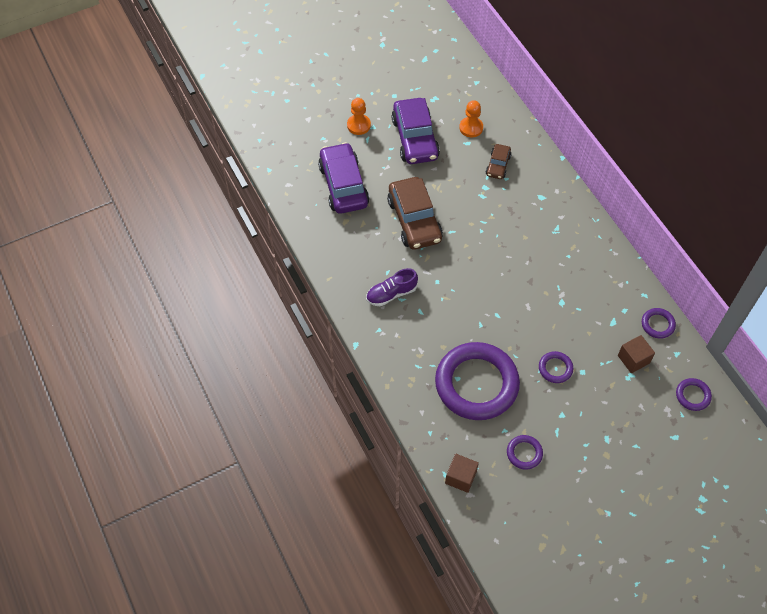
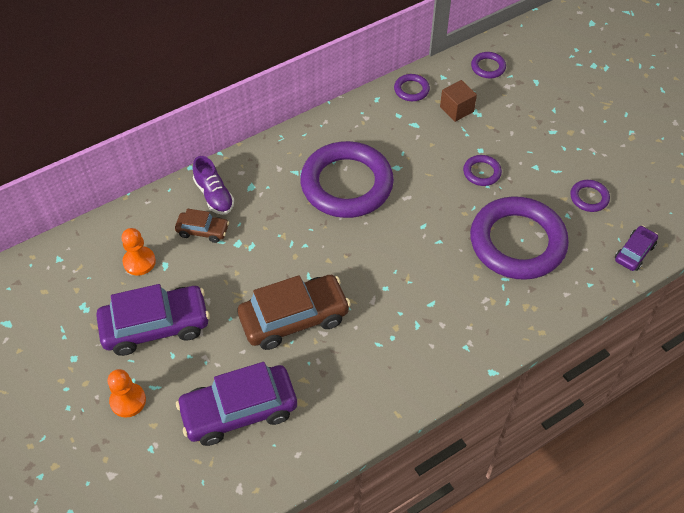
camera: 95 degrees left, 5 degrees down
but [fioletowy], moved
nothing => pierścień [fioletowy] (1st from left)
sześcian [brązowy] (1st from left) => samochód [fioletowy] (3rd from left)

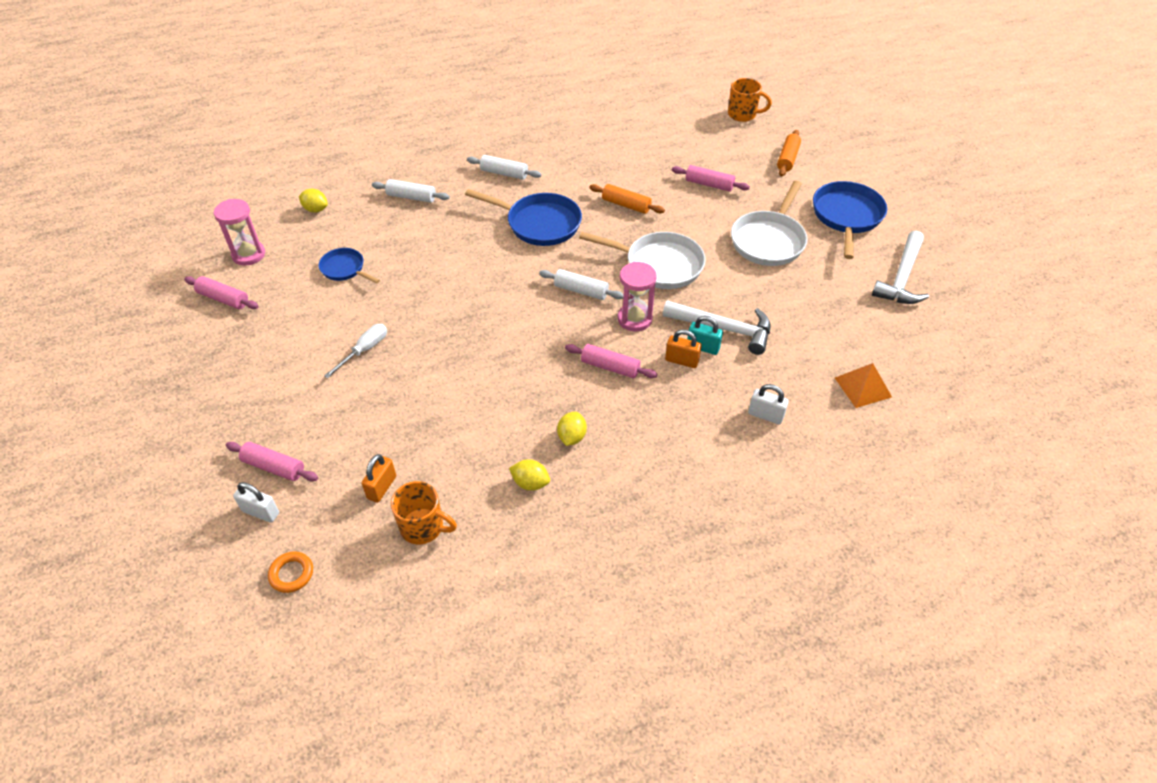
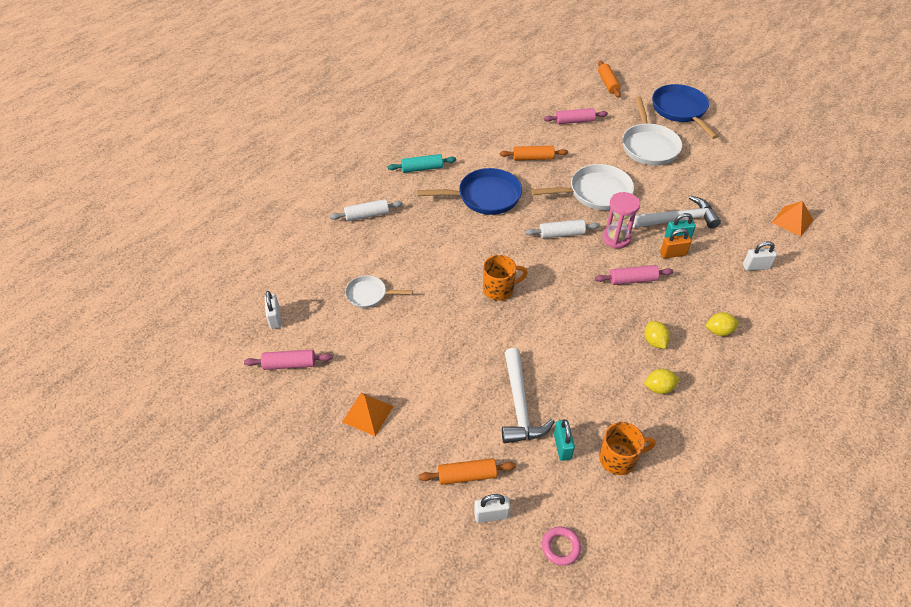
camera: 30 degrees left, 0 degrees up
klepsydra [różowy] (1st from left) => kłódka [biały] (1st from left)
nothing => piramida [pomarańczowy] (1st from left)
patelnia [niebieski] (1st from left) => patelnia [biały] (1st from left)
wałek do ciasta [biały] (2nd from left) => wałek do ciasta [turkusowy]
wałek do ciasta [różowy] (2nd from left) => wałek do ciasta [pomarańczowy] (1st from left)
kubek [pomarańczowy] (2nd from left in the first image) => kubek [pomarańczowy] (1st from left), moved
młotek [biały] (2nd from left in the first image) => młotek [biały] (1st from left), moved
pierścień [pomarańczowy] => pierścień [różowy]
kłódka [pomarańczowy] (1st from left) => kłódka [turkusowy] (1st from left)
cytryna [żółty] (1st from left in the first image) => cytryna [żółty] (3rd from left), moved
śrubokręt [biały] => nothing

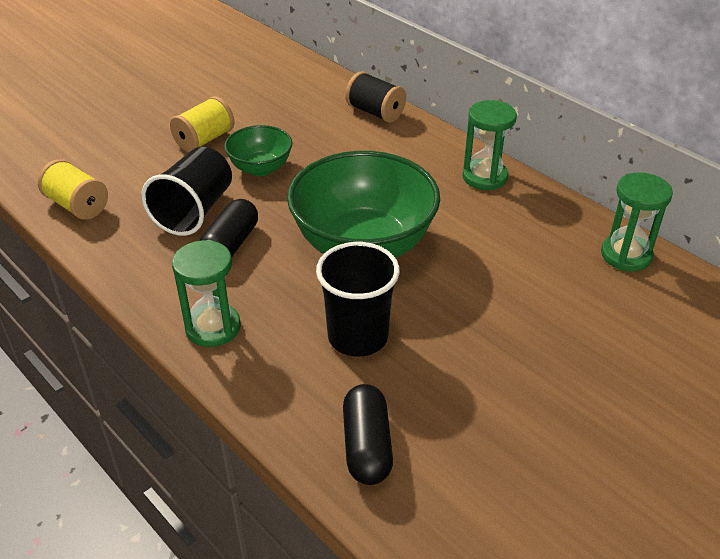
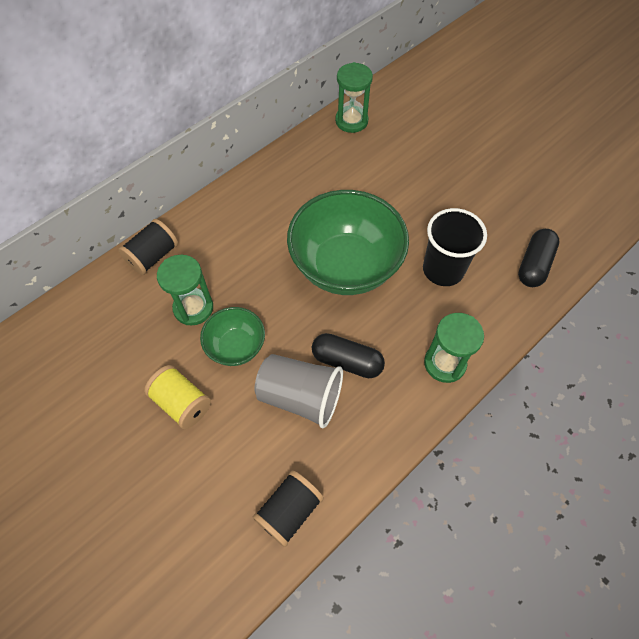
camera: 90 degrees left, 20 degrees up
klepsydra [zielony] (2nd from left in the first image) => klepsydra [zielony] (1st from left), moved
szpulka [żółty] (1st from left) => szpulka [czarny] (2nd from left)
szklanka [czarny] (1st from left) => szklanka [szary]
kapsułka [czarny] (2nd from left), 60 degrees counterclockwise

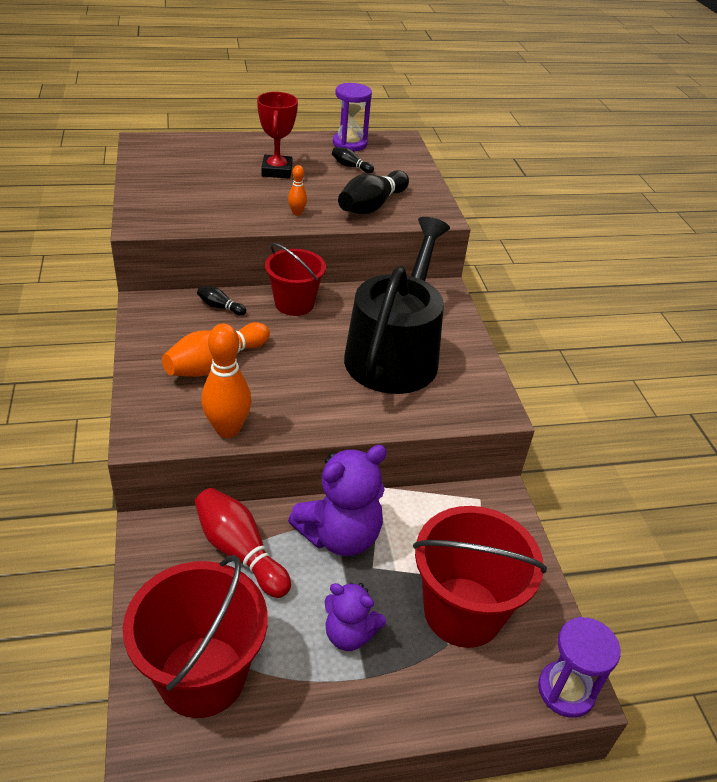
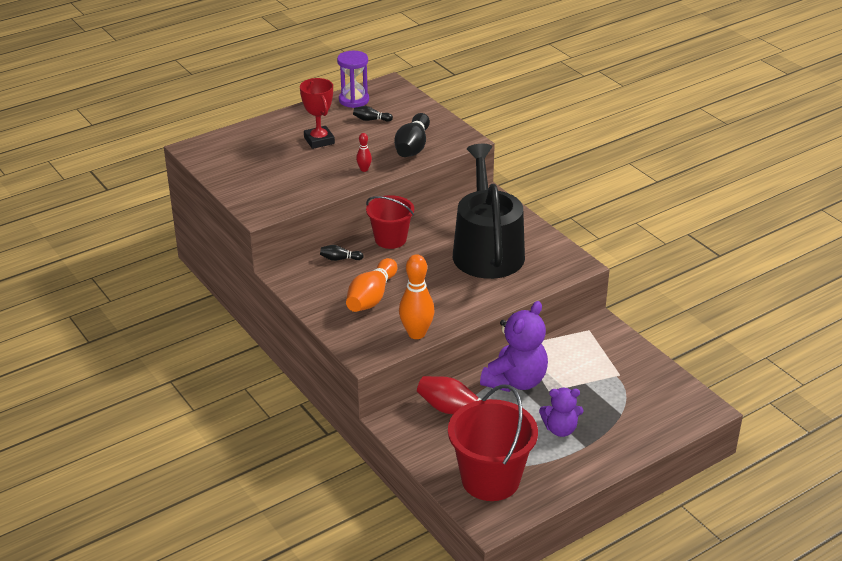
camera: 20 degrees left, 5 degrees down
kręgiel [pomarańczowy] (3rd from left) => kręgiel [czerwony] (1st from left)
wiadro [czerwony] (3rd from left) => nothing
klepsydra [fioletowy] (2nd from left) => nothing

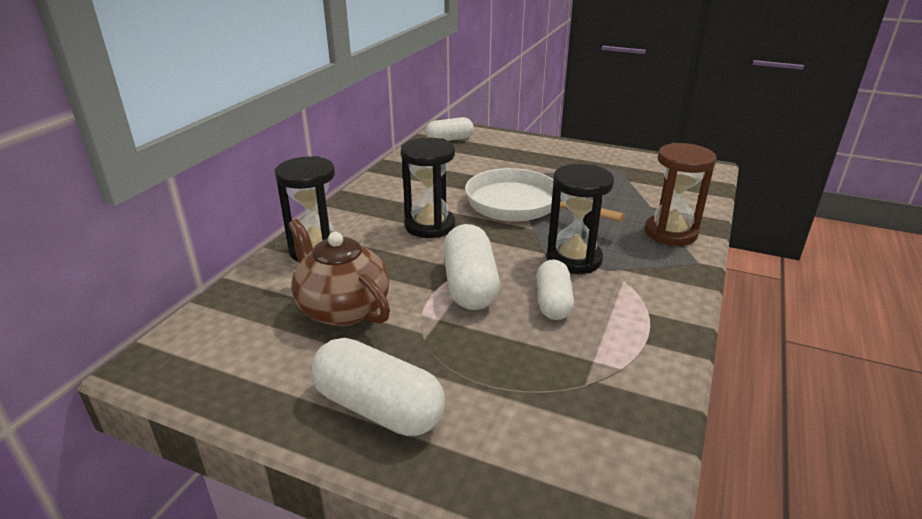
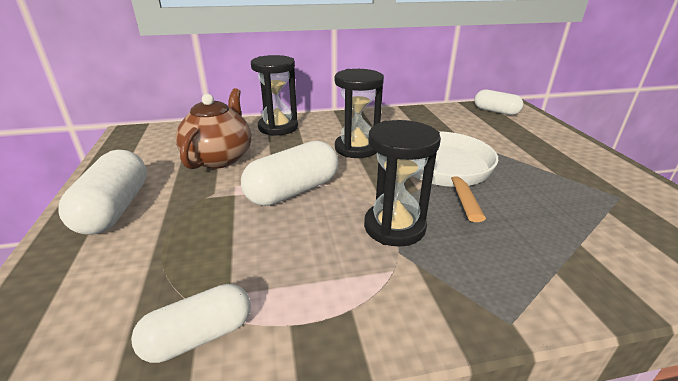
camera: 55 degrees right, 0 degrees up
kapsułka [biały] (4th from left in the first image) => kapsułka [biały] (2nd from left), moved
klepsydra [brązowy] => nothing

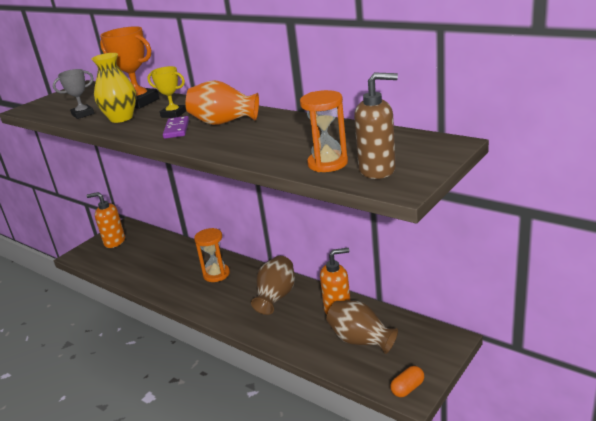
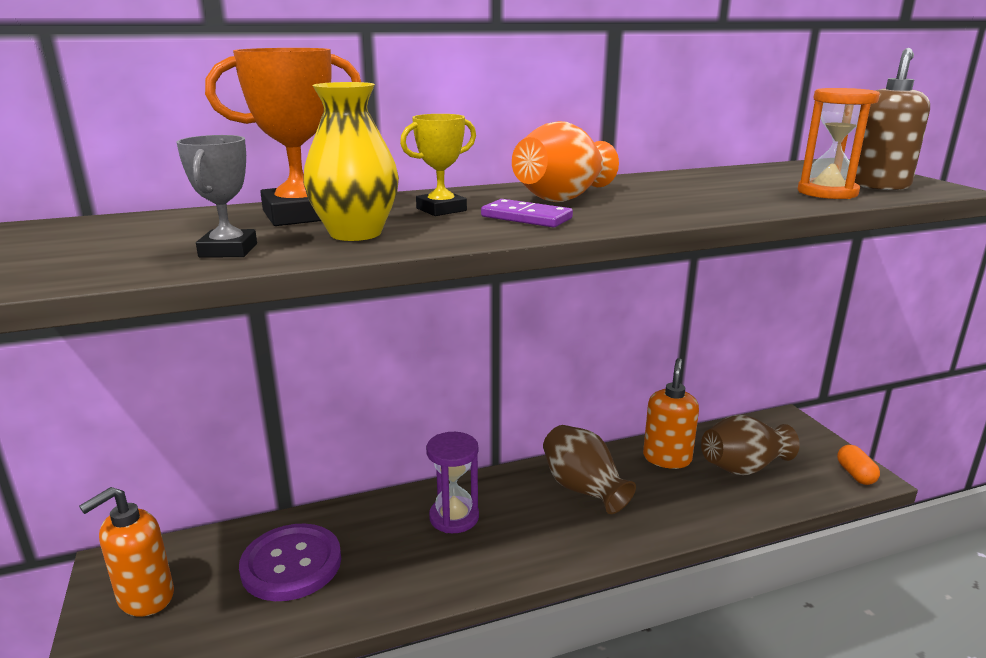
camera: 60 degrees left, 5 degrees down
nothing => guzik [fioletowy]
klepsydra [pomarańczowy] (1st from left) => klepsydra [fioletowy]

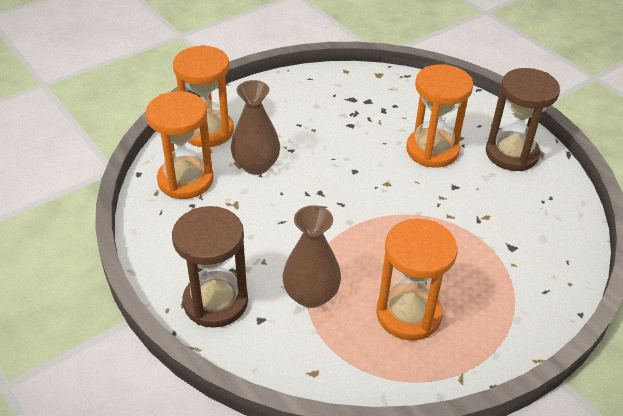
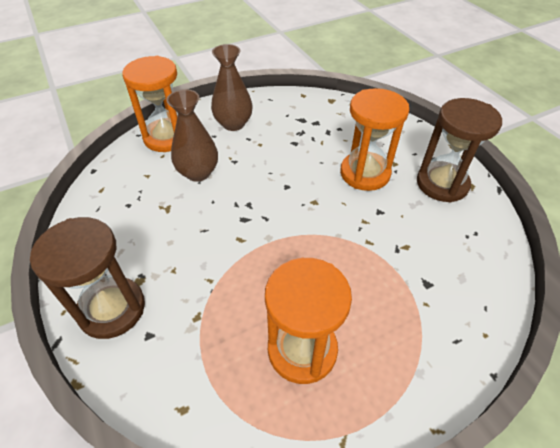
camera: 10 degrees right, 5 degrees up
wazon [brązowy] (2nd from left), moved
klepsydra [pomarańczowy] (1st from left) => nothing

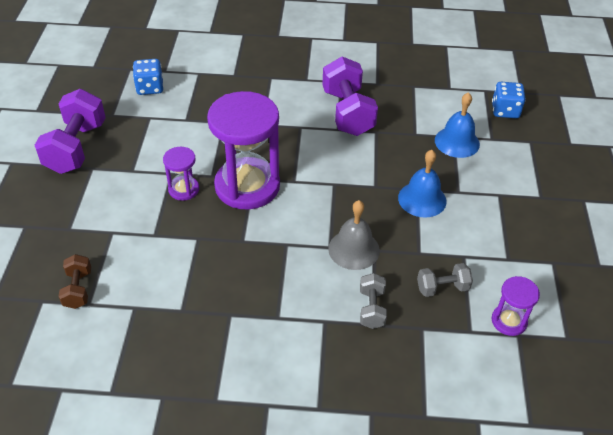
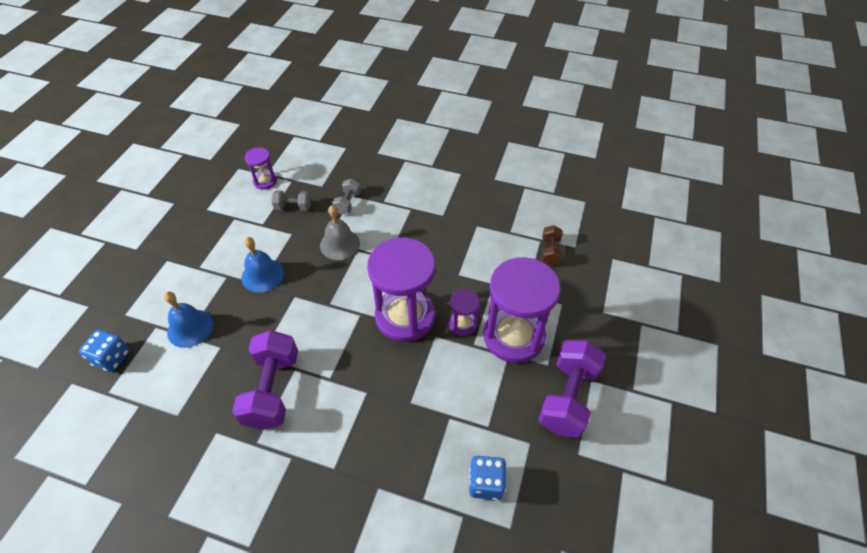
camera: 165 degrees left, 5 degrees up
nothing => klepsydra [fioletowy] (4th from left)

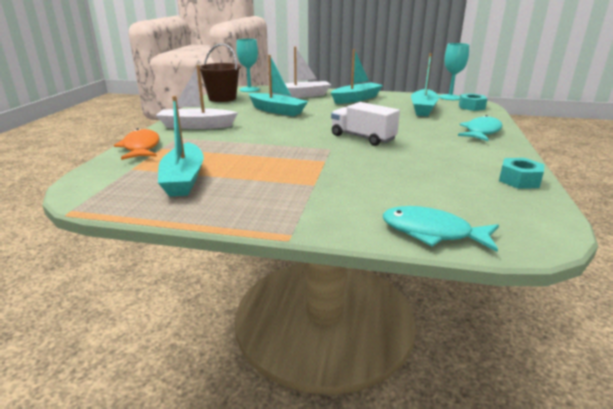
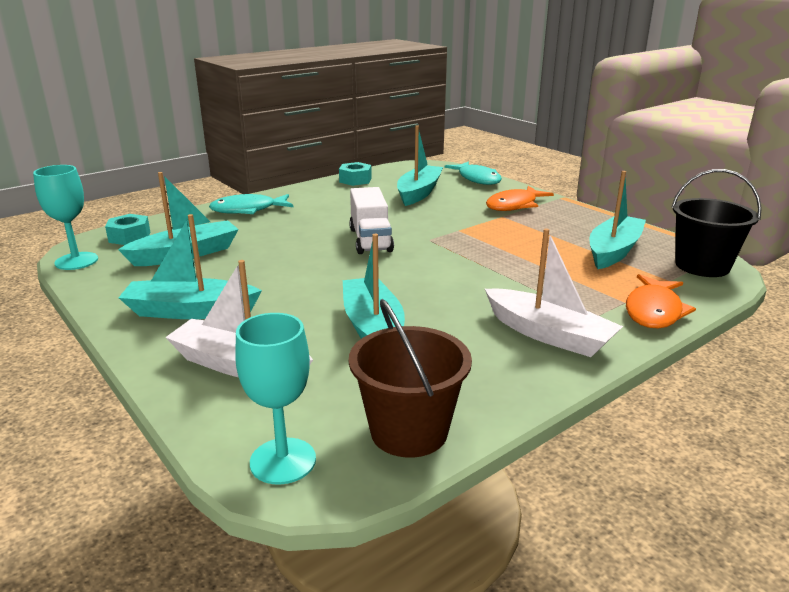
camera: 140 degrees left, 0 degrees up
nothing => łódka [turkusowy] (4th from left)
nothing => ryba [pomarańczowy] (1st from left)
nothing => wiadro [czarny]

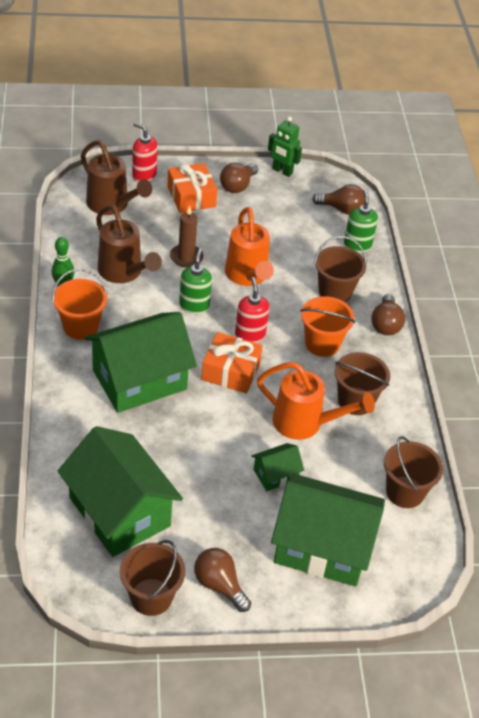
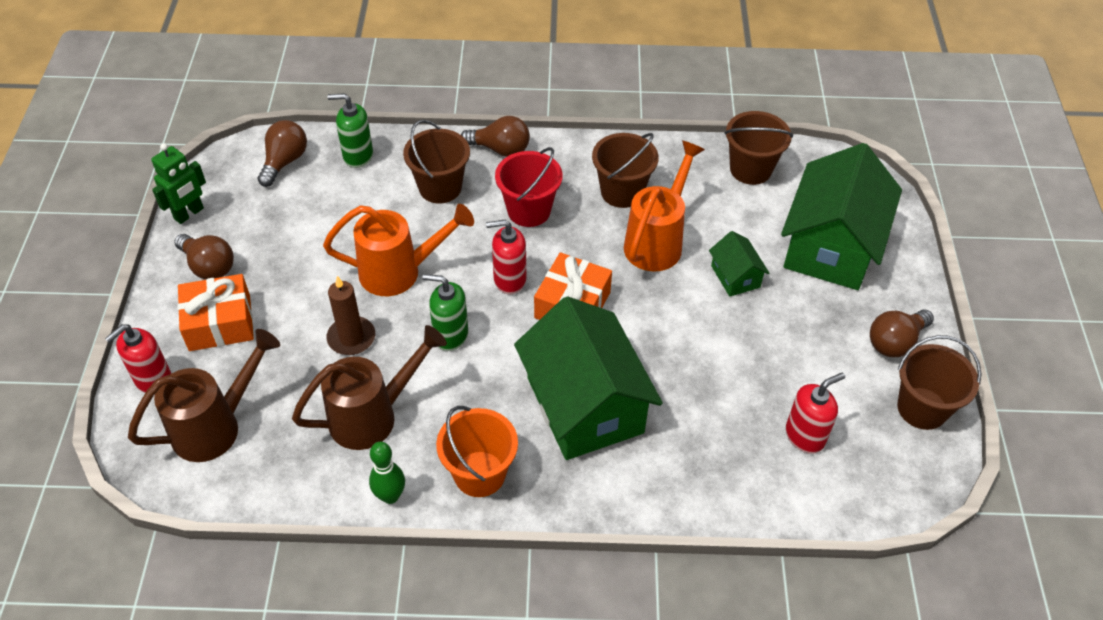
camera: 80 degrees left, 5 degrees up
wiadro [pomarańczowy] (2nd from left) => wiadro [czerwony]
domek [zielony] (1st from left) => dozownik mydła [czerwony] (3rd from left)

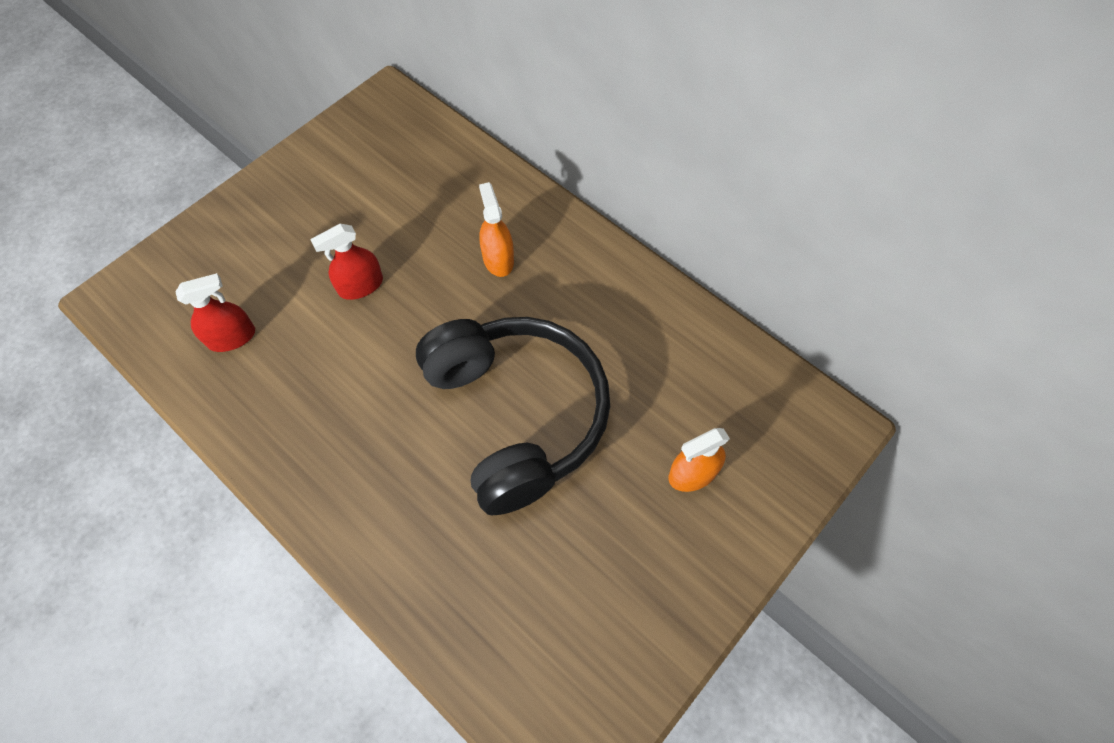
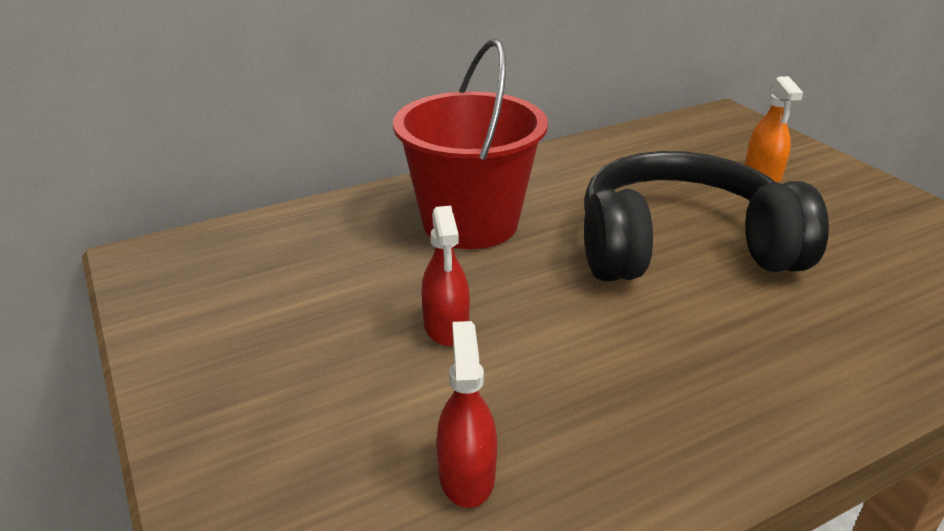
camera: 70 degrees left, 30 degrees down
spryskiwacz [pomarańczowy] (1st from left) => wiadro [czerwony]

